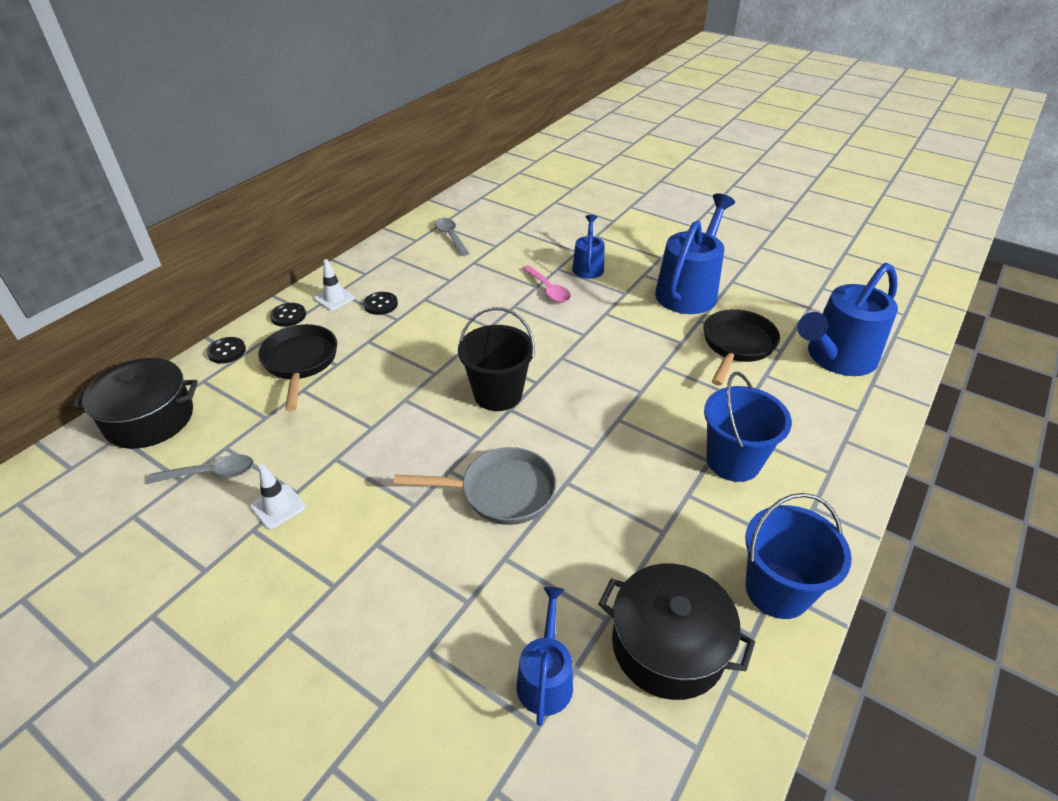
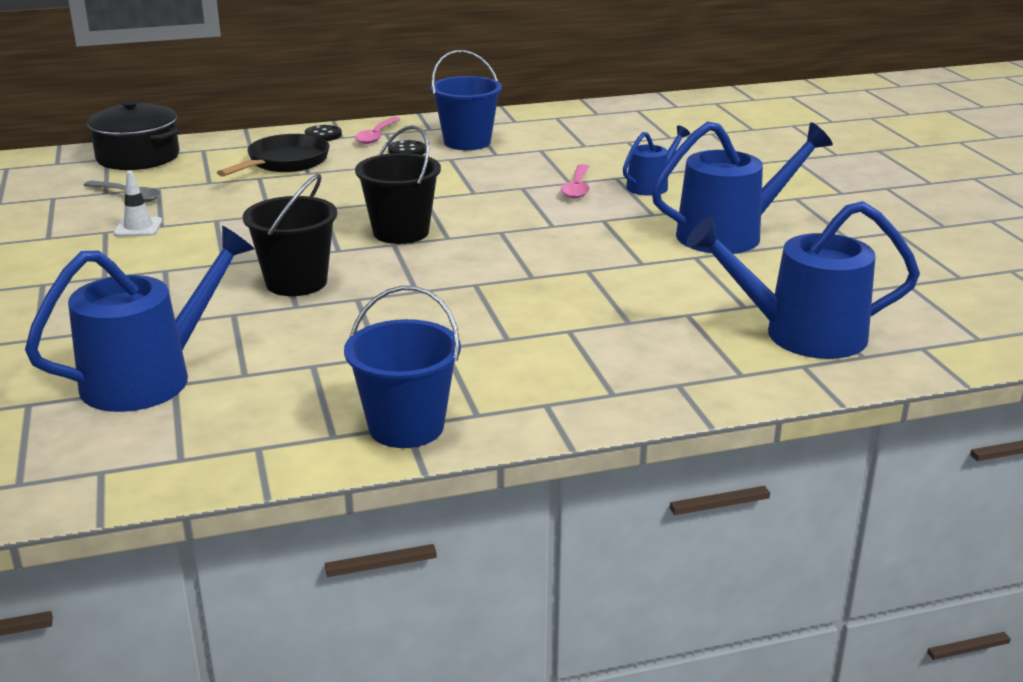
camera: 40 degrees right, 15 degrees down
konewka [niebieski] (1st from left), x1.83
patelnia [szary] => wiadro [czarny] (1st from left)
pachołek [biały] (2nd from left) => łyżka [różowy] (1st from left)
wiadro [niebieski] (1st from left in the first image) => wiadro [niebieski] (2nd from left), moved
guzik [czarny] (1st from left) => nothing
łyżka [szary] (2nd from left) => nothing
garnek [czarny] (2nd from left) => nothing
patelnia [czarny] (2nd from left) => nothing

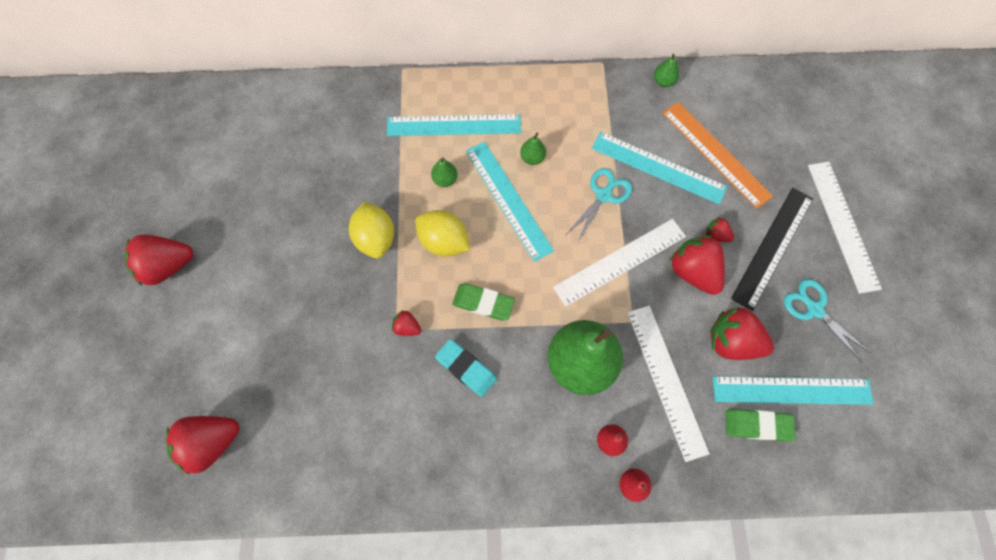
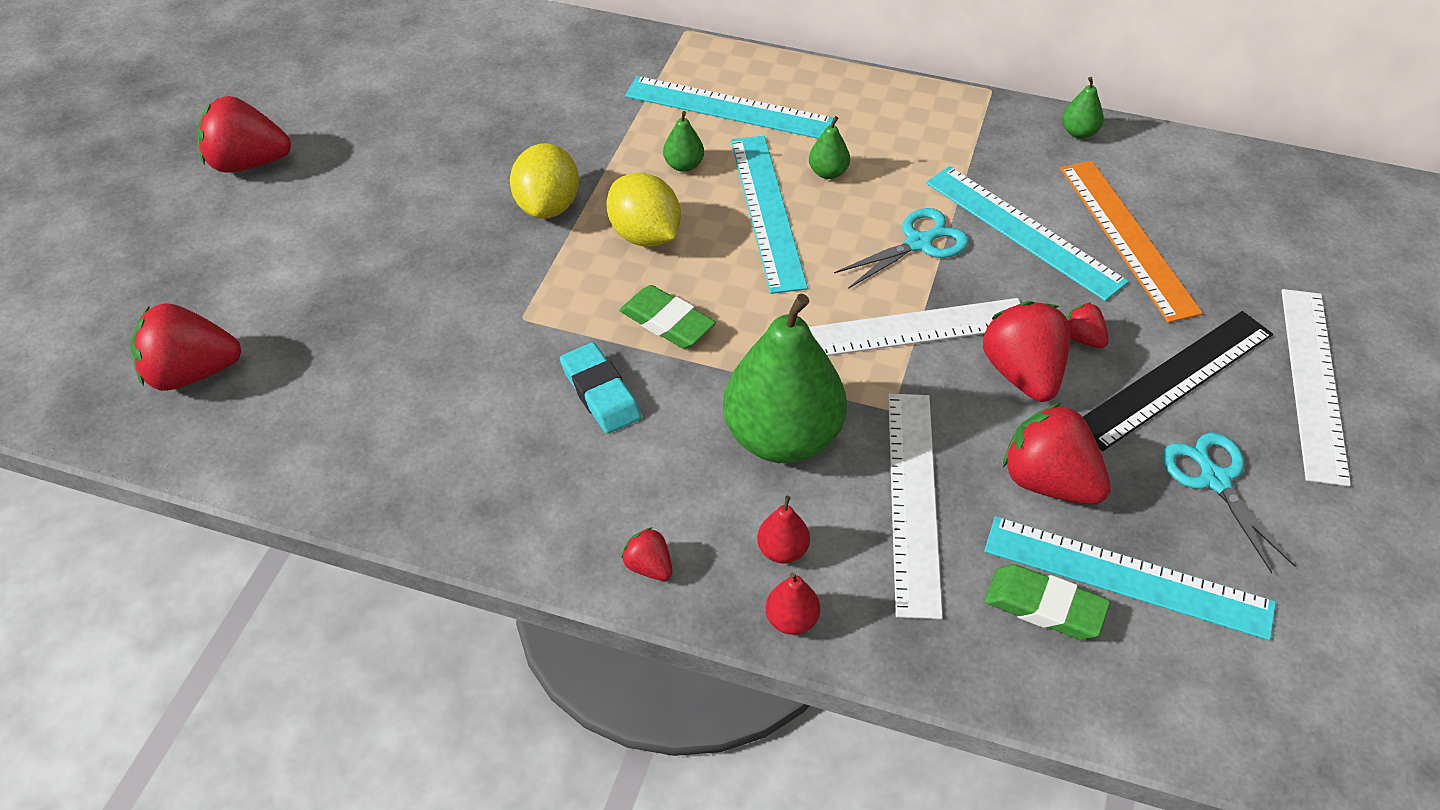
camera: 20 degrees right, 20 degrees down
truskawka [czerwony] (3rd from left), moved

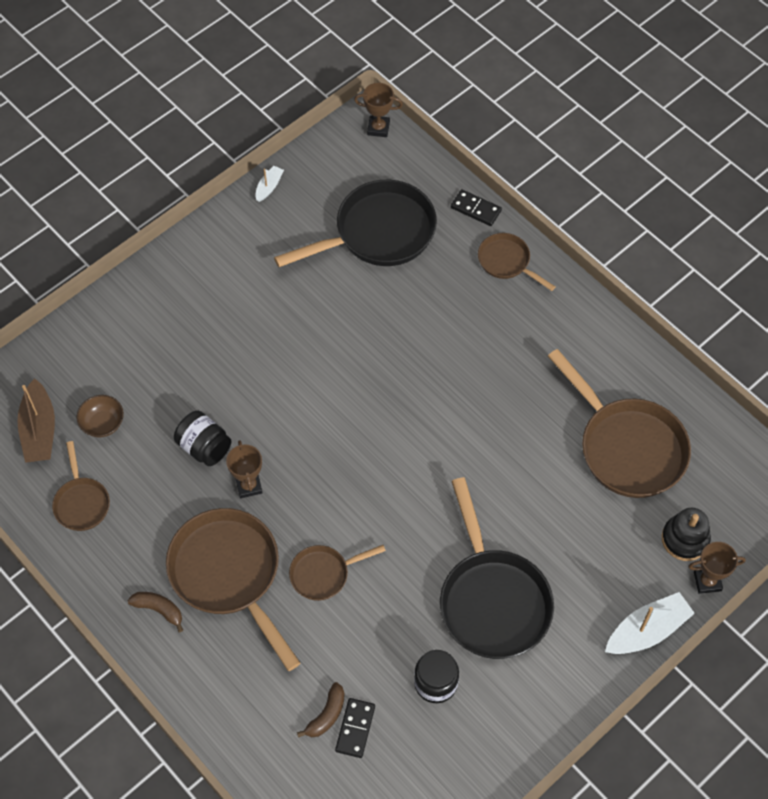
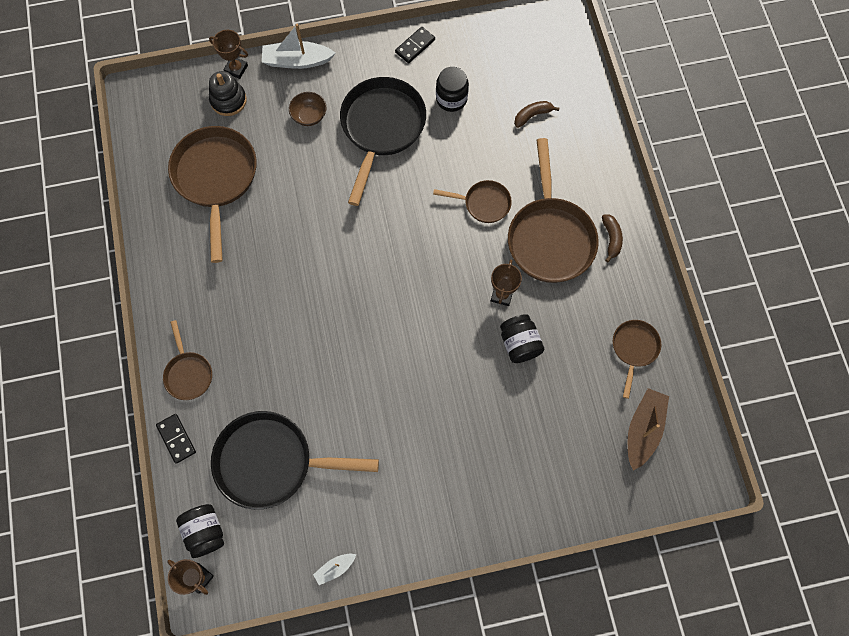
camera: 150 degrees left, 10 degrees up
nothing => słoik [czarny] (1st from left)
miska [brązowy], moved
kostka domina [czarny] (1st from left in the first image) => kostka domina [czarny] (2nd from left), moved
banan [brązowy] (1st from left in the first image) => banan [brązowy] (2nd from left), 150 degrees counterclockwise

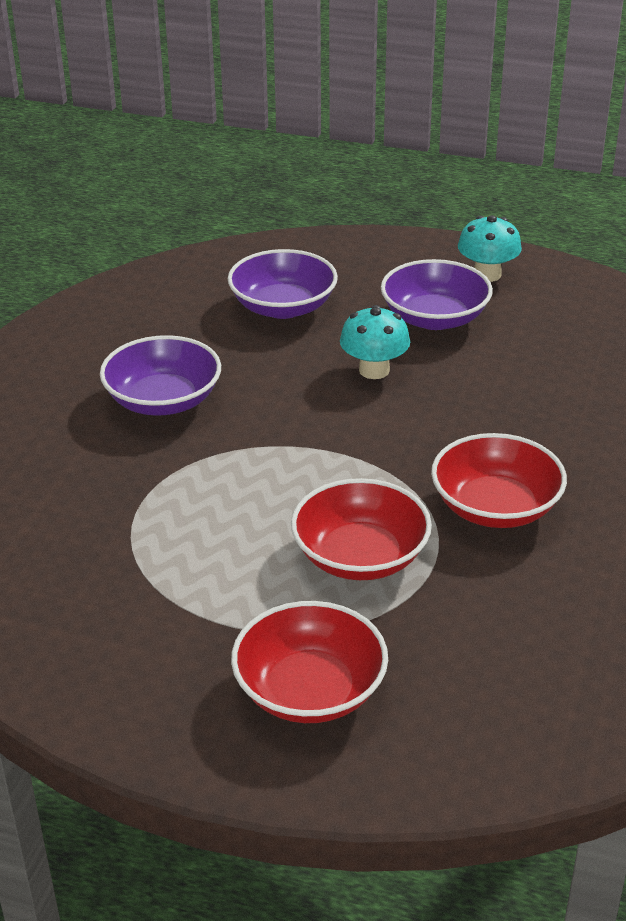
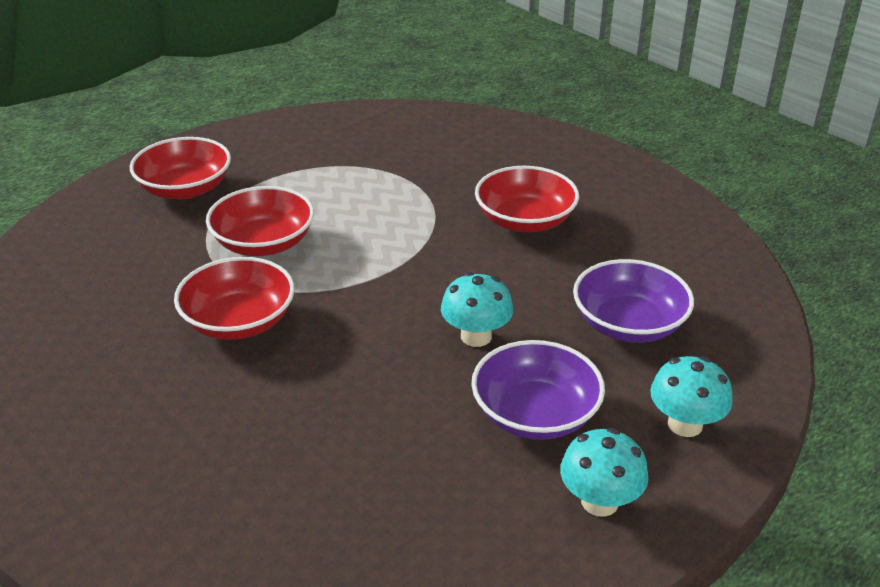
camera: 120 degrees right, 0 degrees up
miska [fioletowy] (1st from left) => miska [czerwony] (4th from left)
nothing => grzyb [turkusowy] (3rd from left)

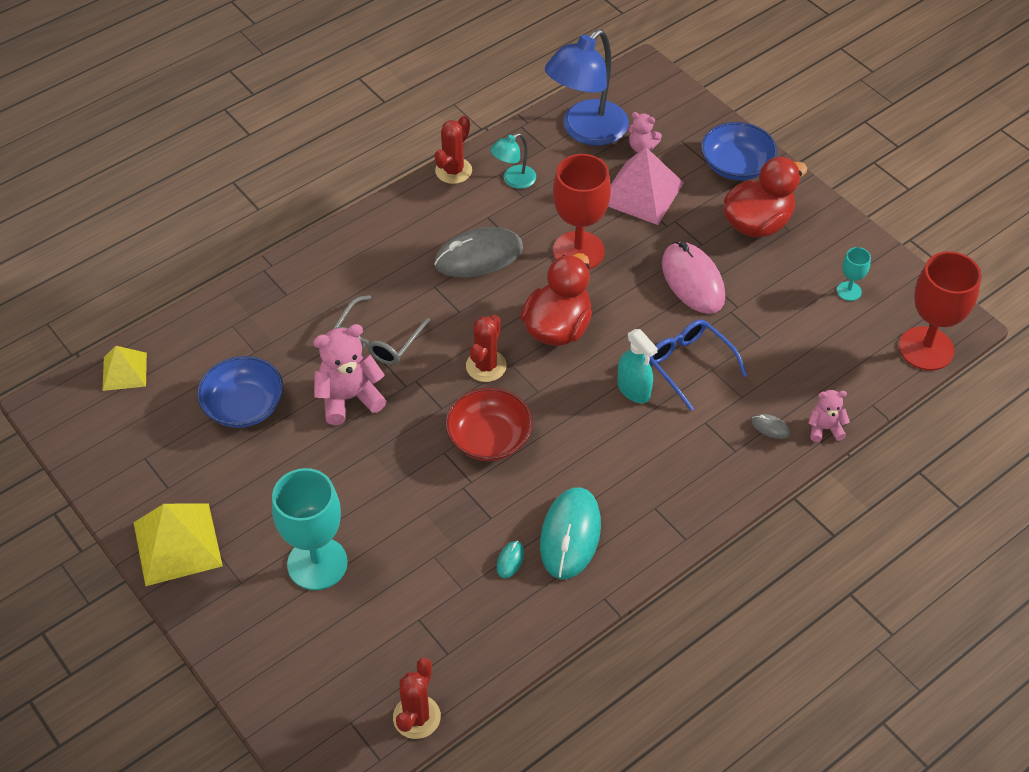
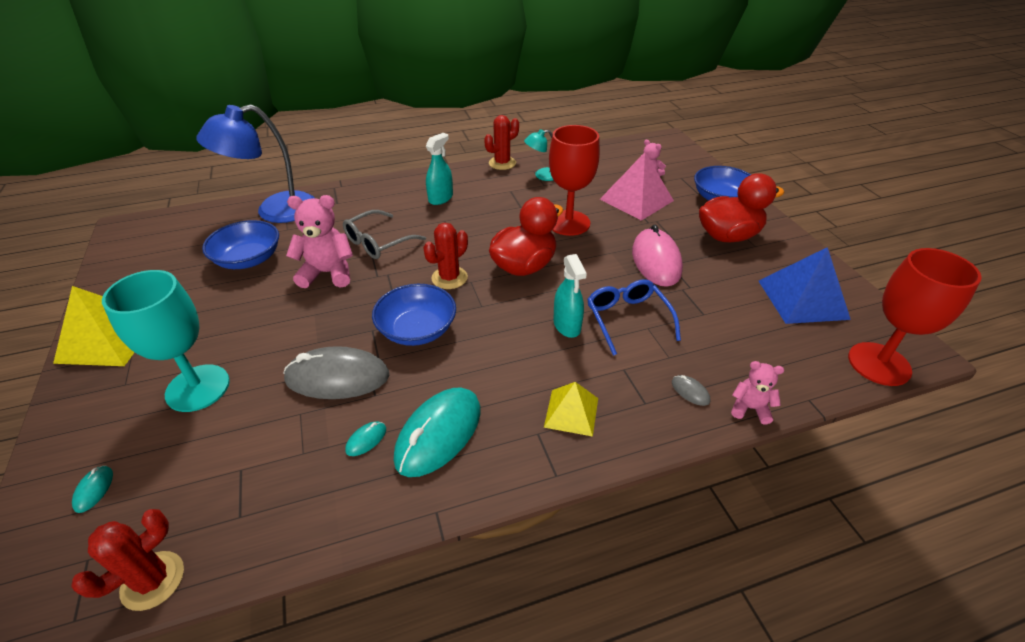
camera: 20 degrees right, 10 degrees down
nothing => myszka [turkusowy] (1st from left)
lampka [niebieski], moved
myszka [szary] (1st from left), moved
miska [czerwony] => miska [niebieski] (2nd from left)
nothing => spryskiwacz [turkusowy] (1st from left)
piramida [żółty] (1st from left in the first image) => piramida [żółty] (2nd from left), moved
kielich [turkusowy] (2nd from left) => piramida [niebieski]

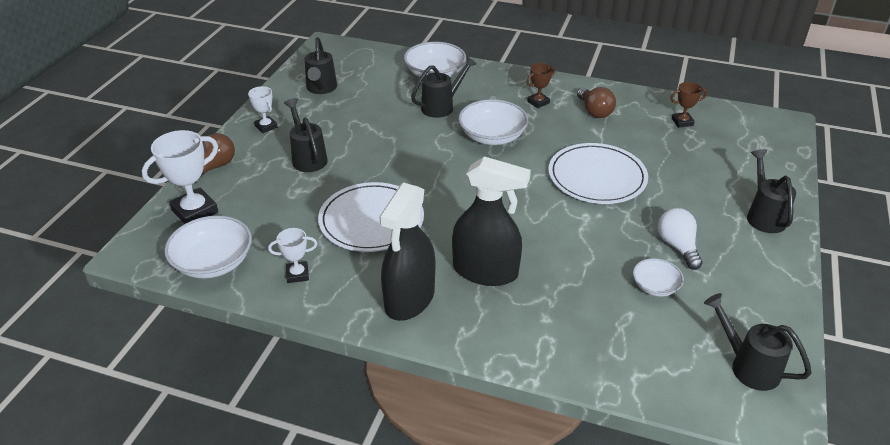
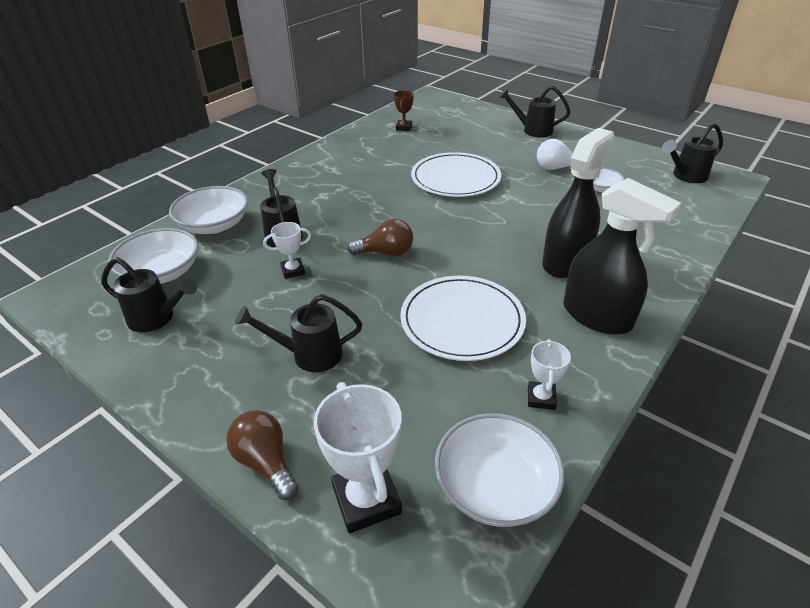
camera: 70 degrees left, 0 degrees up
miska [biały] (3rd from left in the first image) => miska [biały] (1st from left), moved
puchar [biały] (2nd from left in the first image) => puchar [biały] (1st from left), moved
żarówka [brązowy] (2nd from left), moved
puchar [brązowy] (1st from left) => nothing

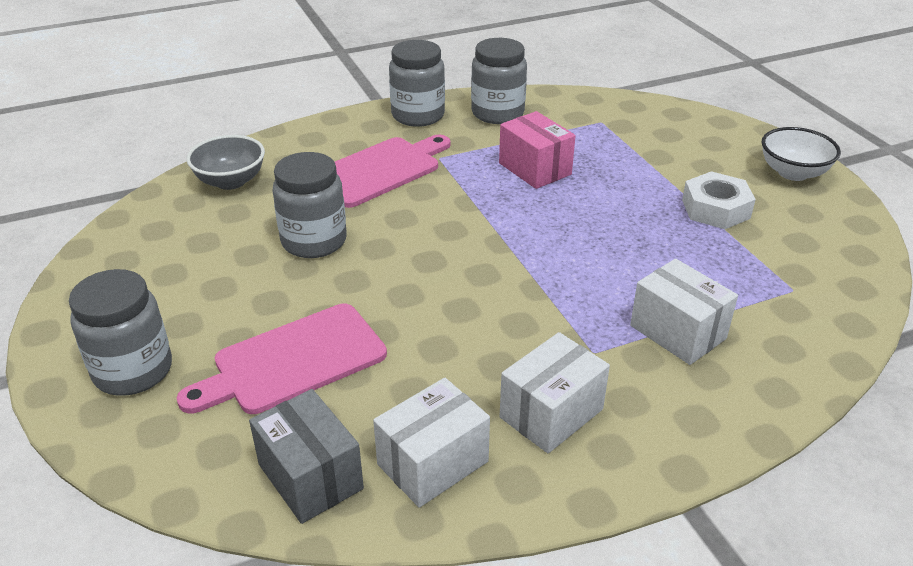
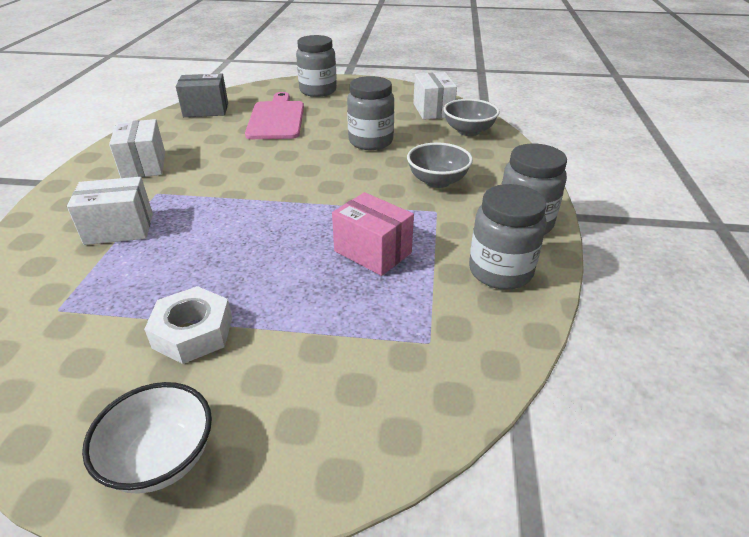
camera: 120 degrees right, 0 degrees up
pudełko [różowy], 45 degrees clockwise
deska do krojenia [różowy] (2nd from left) => miska [szary] (1st from left)
pudełko [biały] (1st from left in the first image) => pudełko [biały] (3rd from left), moved

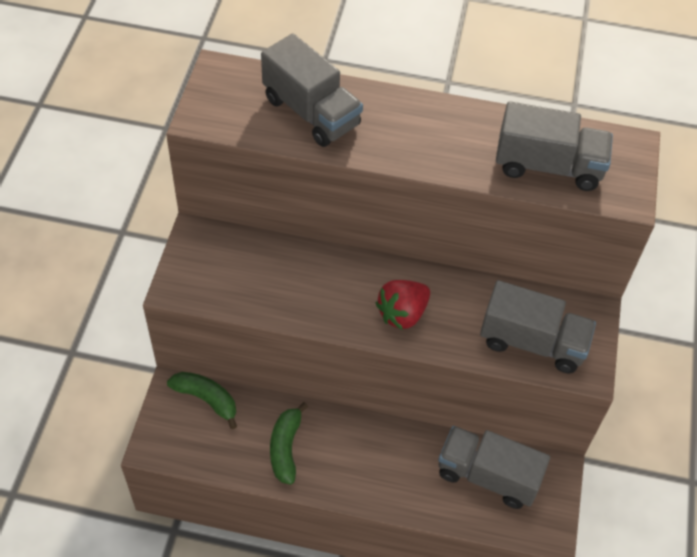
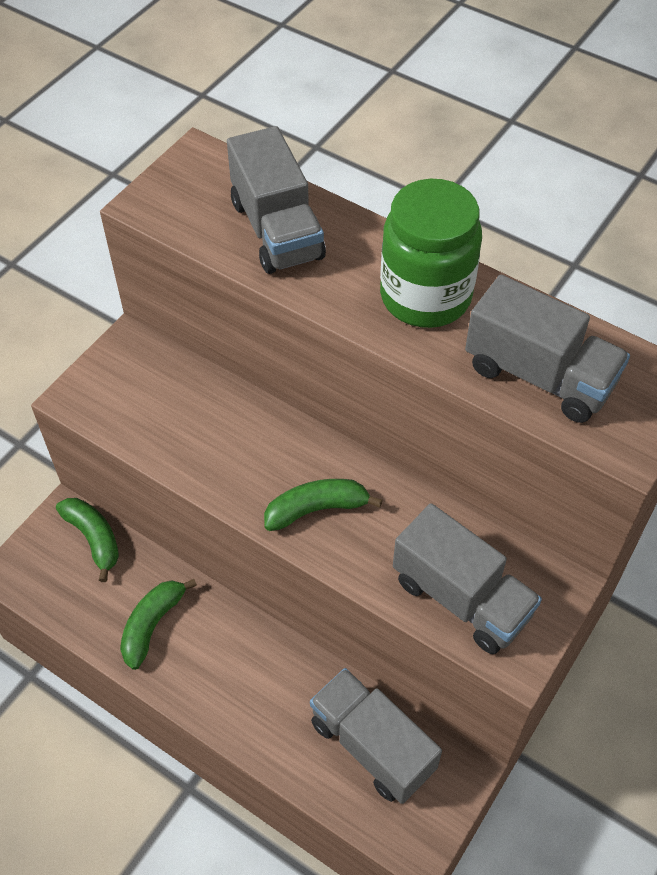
camera: 25 degrees right, 0 degrees up
truskawka [czerwony] => banan [zielony] (3rd from left)
nothing => słoik [zielony]

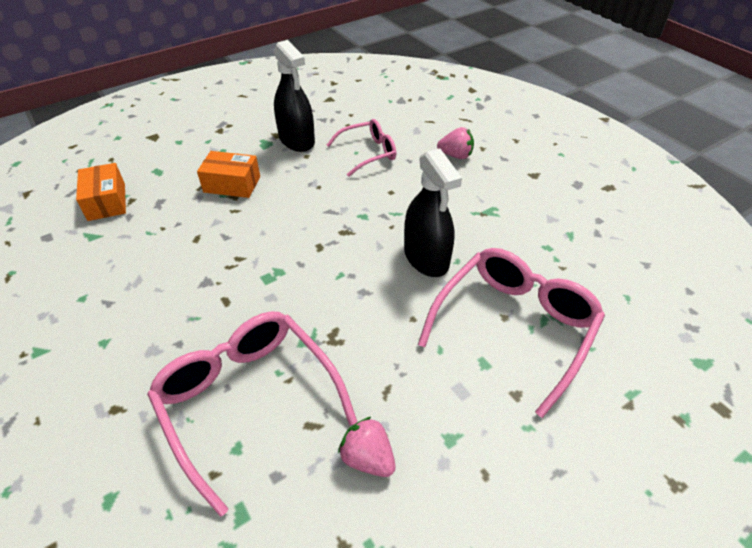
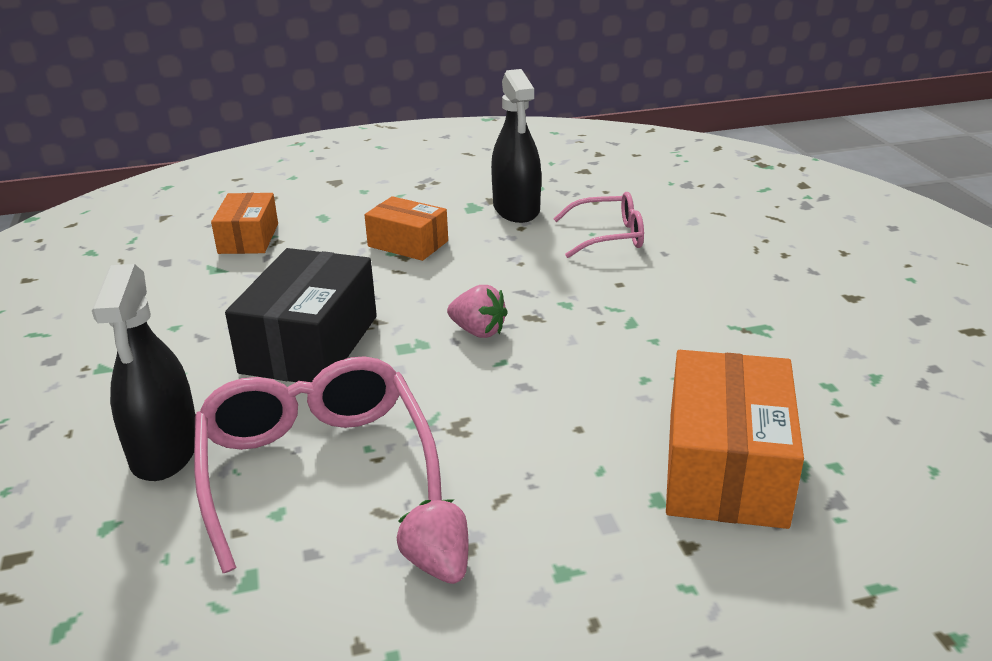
camera: 20 degrees right, 15 degrees down
spryskiwacz [czarny] (2nd from left in the first image) => spryskiwacz [czarny] (1st from left), moved
nothing => pudełko [czarny]
truskawka [różowy] (2nd from left), moved
okulary [różowy] (3rd from left) => pudełko [pomarańczowy] (3rd from left)

